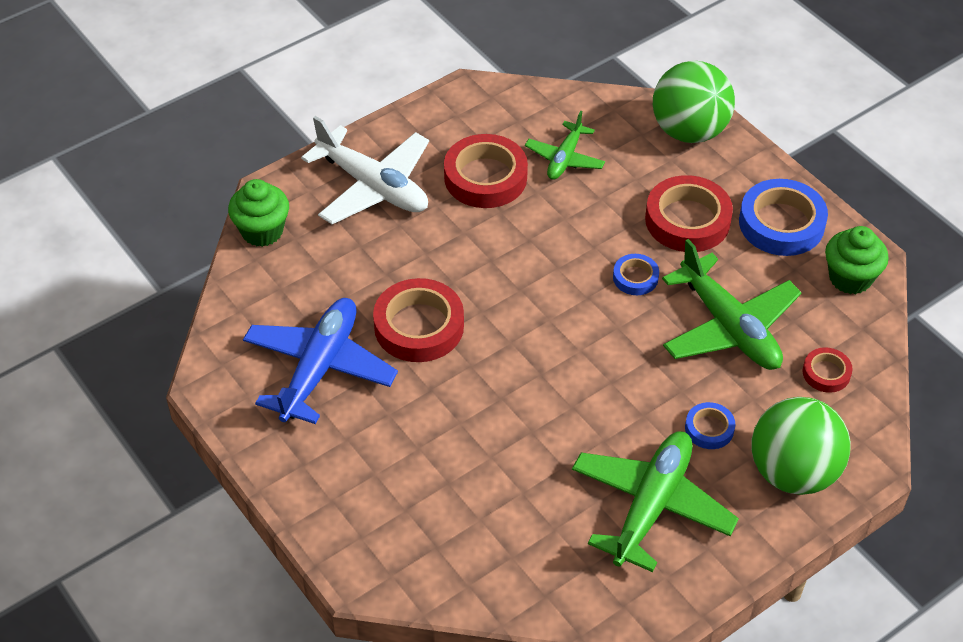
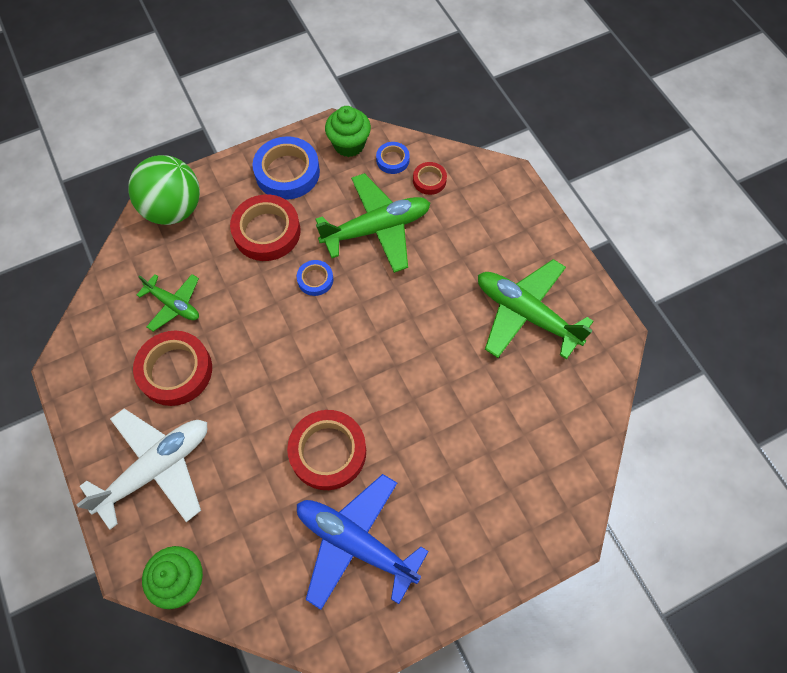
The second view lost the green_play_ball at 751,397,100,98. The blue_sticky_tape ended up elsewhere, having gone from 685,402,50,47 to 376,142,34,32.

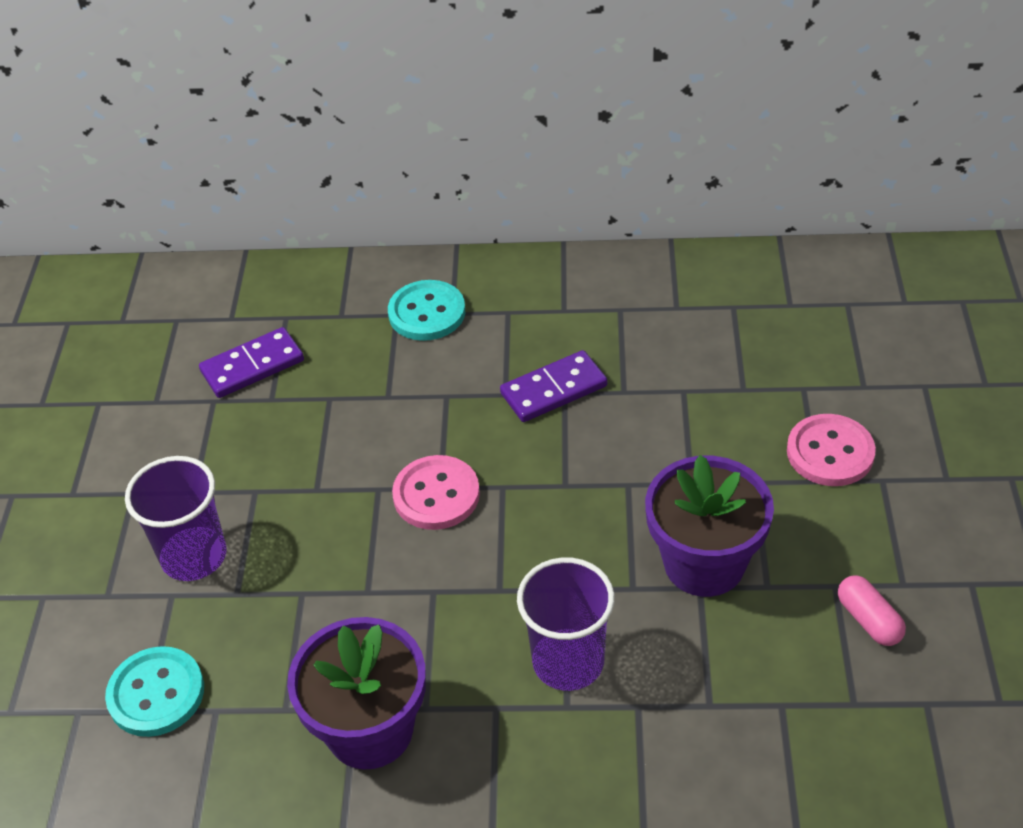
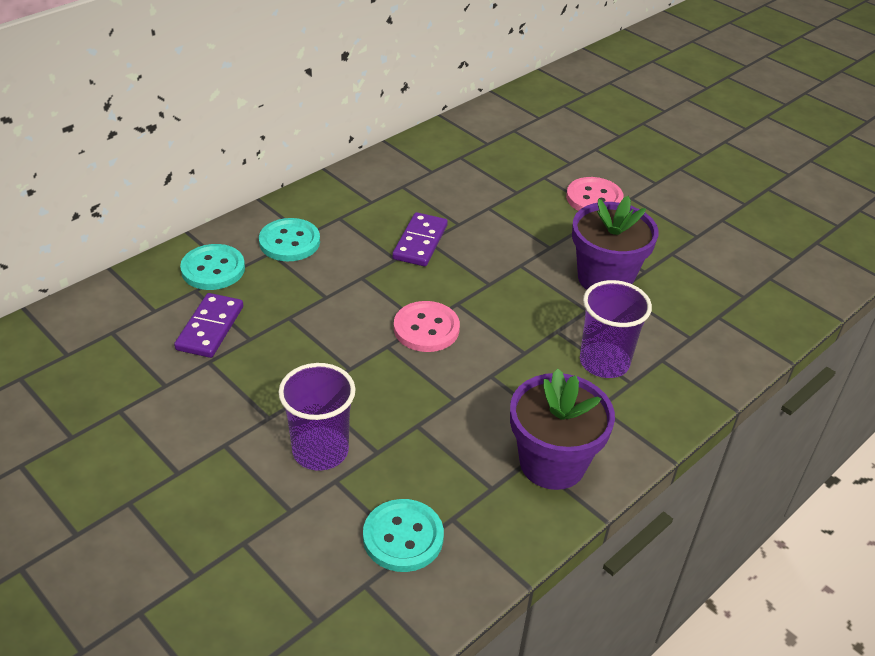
The second view lost the rosy_capsule at 838,576,68,70. The second view gained the aqua_button at 180,244,65,46.

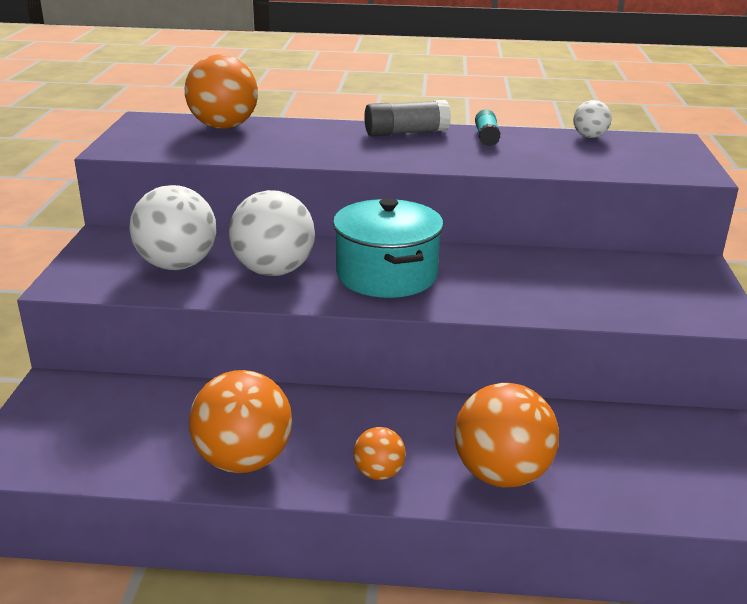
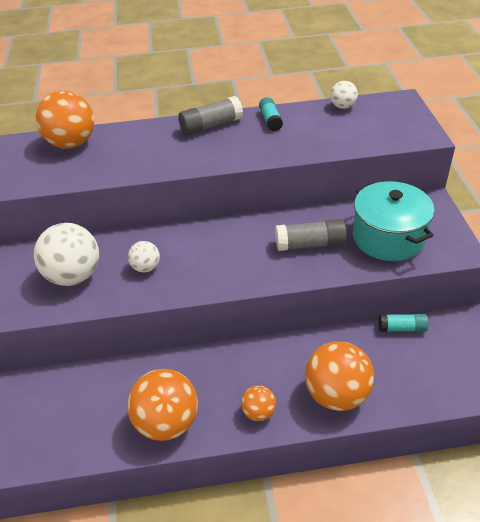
The size of the pure_white_play_ball at 229,190,86,86 changed by a factor of 0.51. The aqua_pot ended up elsewhere, having gone from 333,198,111,100 to 353,181,81,80. The second view gained the ash-grey_glue at 275,219,72,32. The second view gained the aqua_glue at 379,314,49,18.

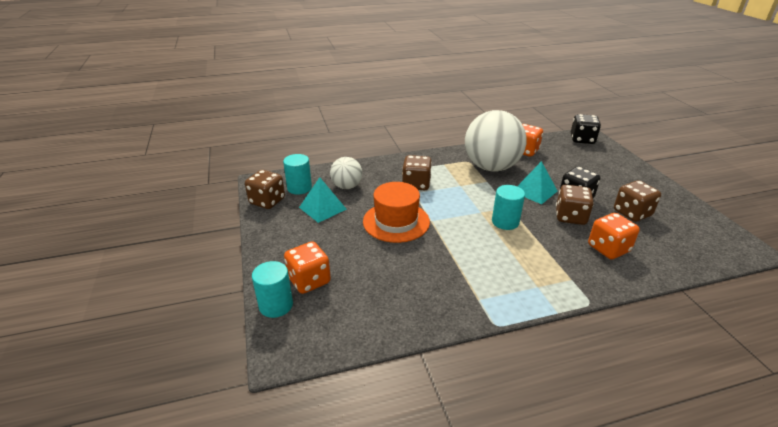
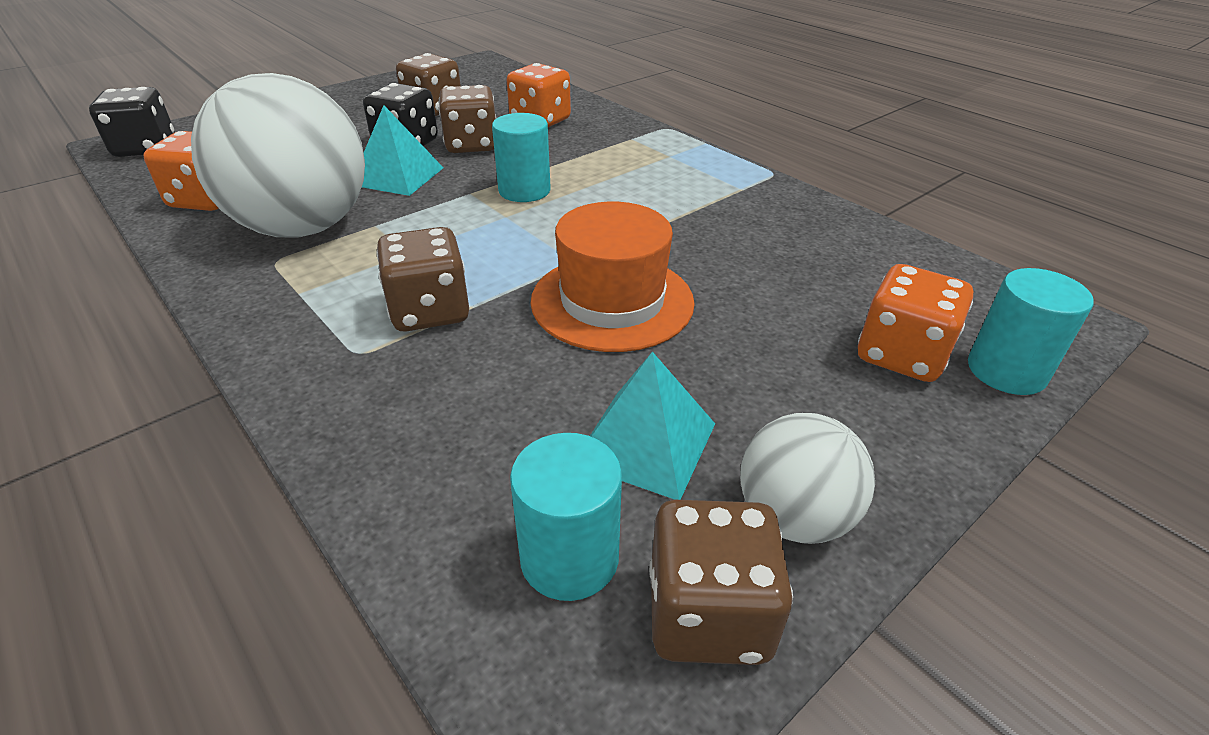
The pure_white_play_ball ended up elsewhere, having gone from 330,157,32,32 to 740,413,135,131.

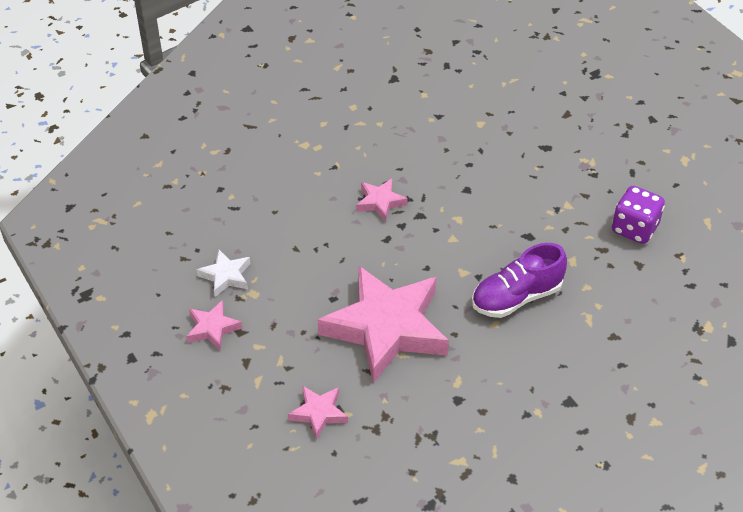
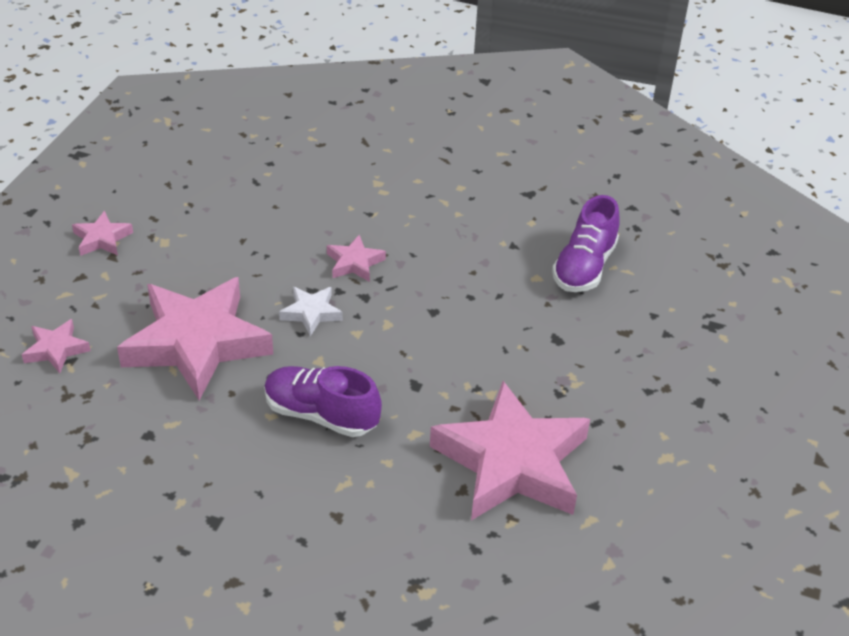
Where the purple_die stood at 612,186,53,58, the rosy_five-pointed_star came to stand at 430,381,160,139. The pure_white_five-pointed_star ended up elsewhere, having gone from 196,250,54,47 to 279,287,64,49. The second view gained the purple_shoe at 552,195,68,97.

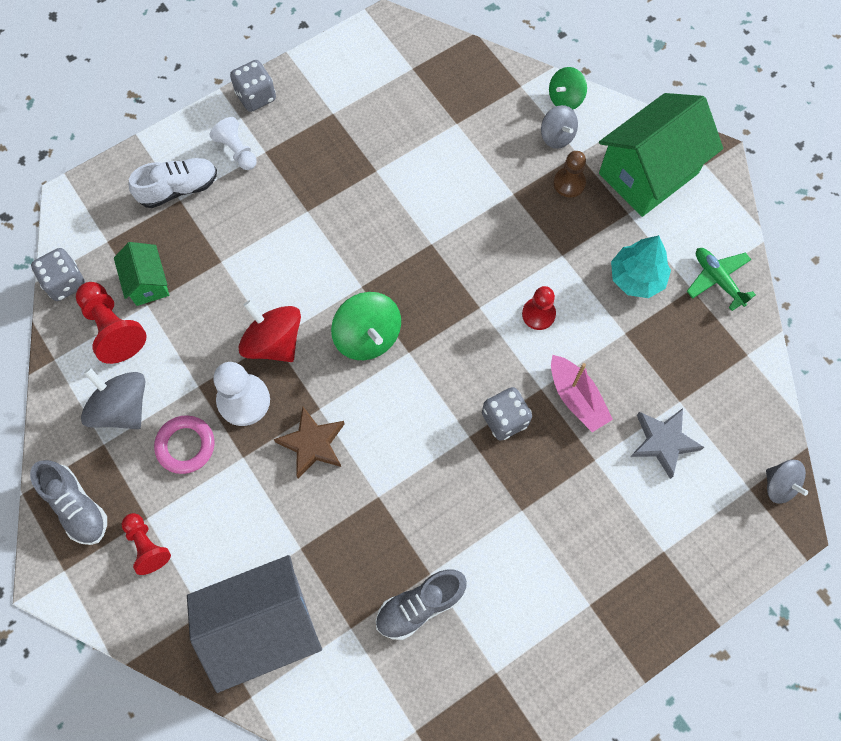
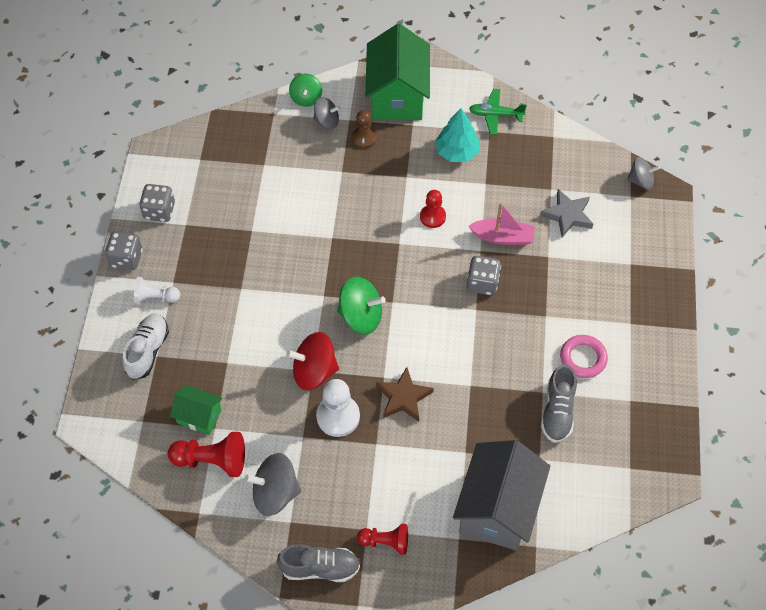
The ash-grey_die ended up elsewhere, having gone from 31,248,54,53 to 139,184,36,38. The rosy_ring ended up elsewhere, having gone from 154,415,60,59 to 560,335,48,43.

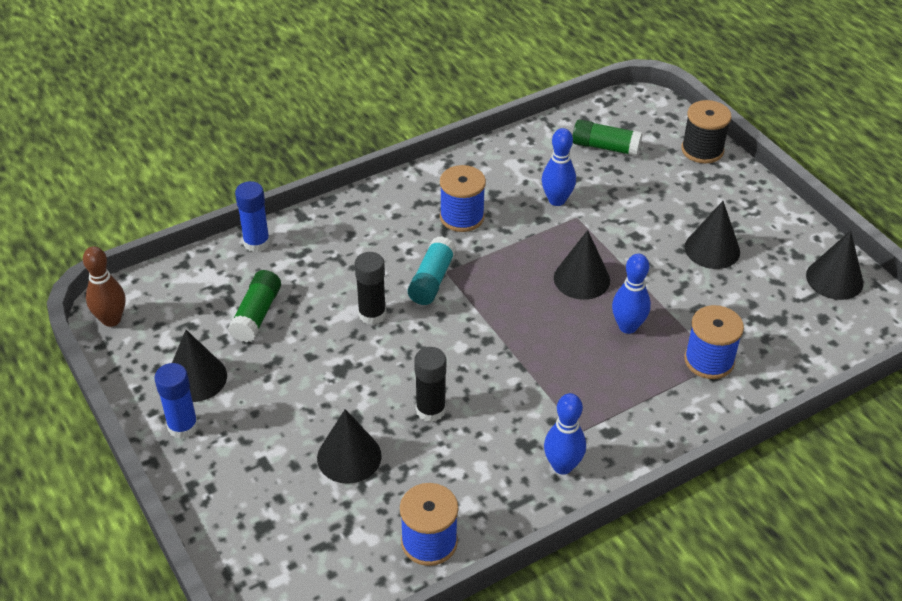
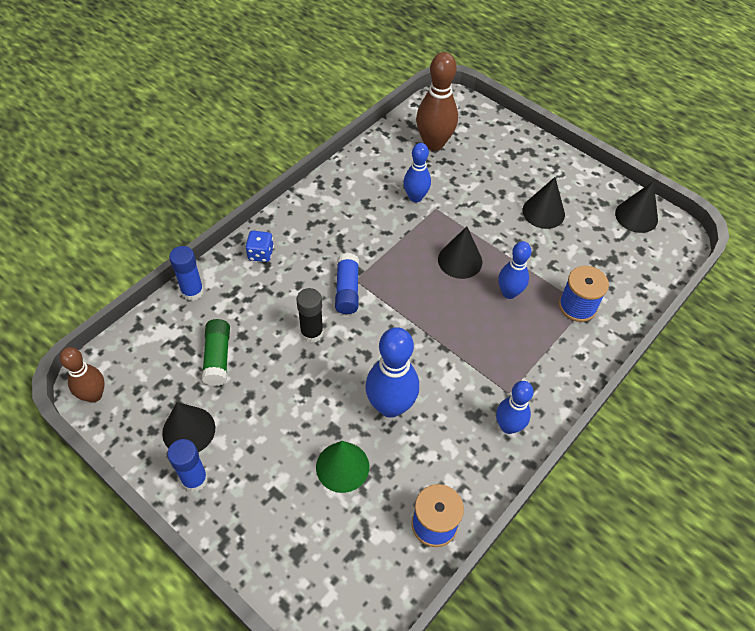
The second view lost the ebony_reel_of_thread at 681,100,51,64. Where the green_glue stood at 572,119,70,37, the dark_brown_skittle came to stand at 416,52,42,99. The second view lost the blue_reel_of_thread at 440,165,46,67. What was the aqua_glue at 408,236,48,69 turned into the blue_glue at 335,253,24,61. Where the ebony_glue stood at 414,347,32,75, the blue_skittle came to stand at 365,327,54,91. What was the ebony_solid_cone at 317,409,65,75 turned into the green_solid_cone at 316,441,53,52. The second view gained the blue_die at 245,231,29,31.

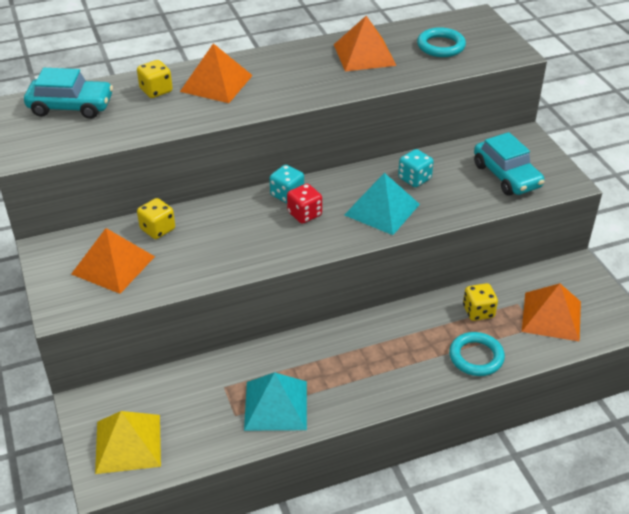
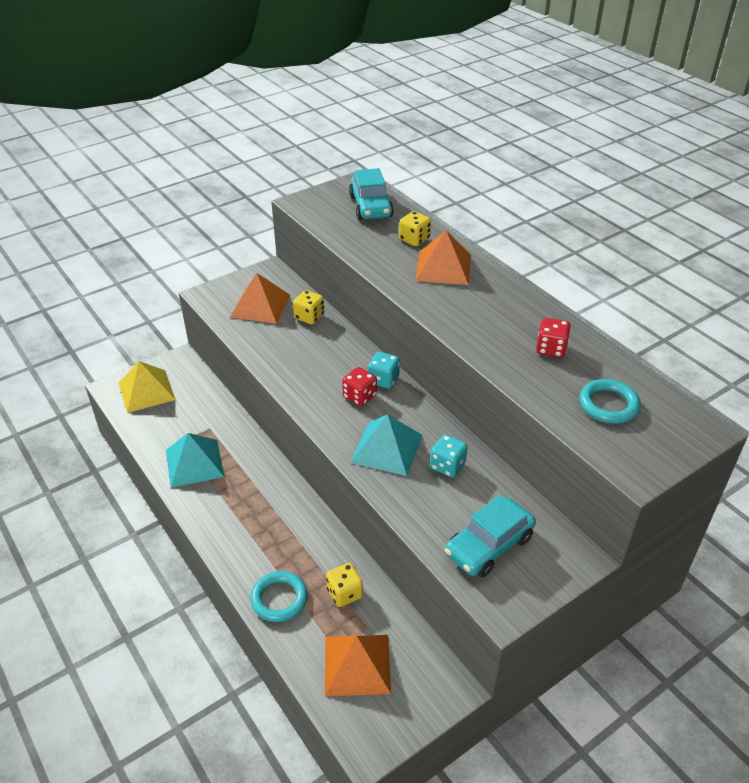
Where the orange-coloured_pyramid stood at 334,16,63,55, the scarlet_die came to stand at 536,318,35,40.

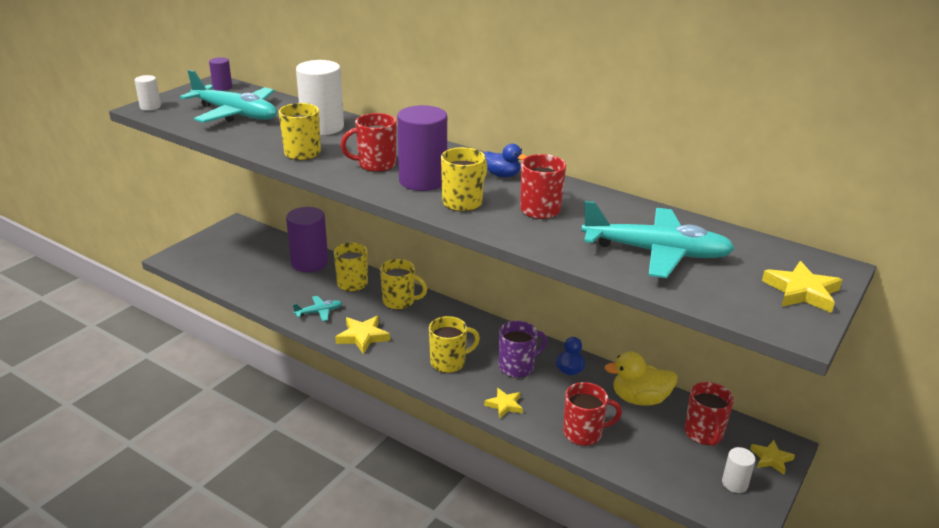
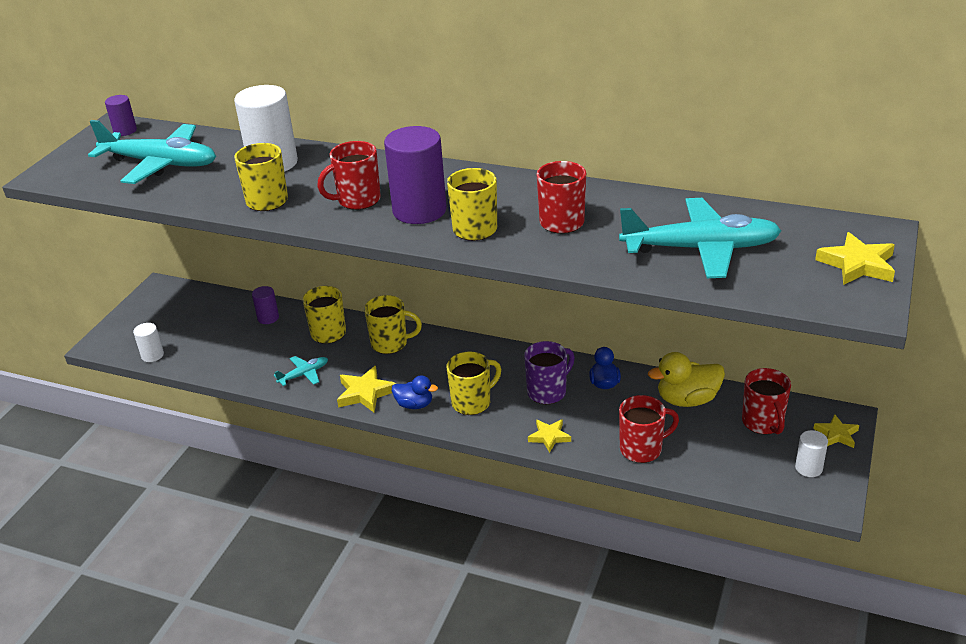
The pure_white_cylinder ended up elsewhere, having gone from 134,75,27,36 to 133,323,31,39. The blue_duck ended up elsewhere, having gone from 484,144,43,33 to 392,375,46,34. The size of the purple_cylinder at 286,207,42,65 changed by a factor of 0.50.

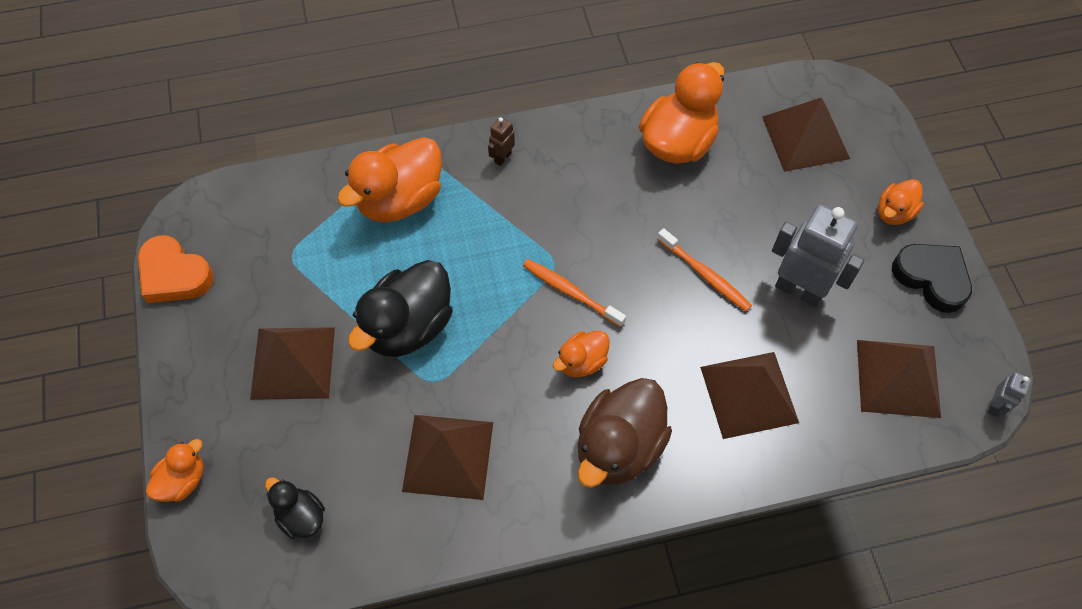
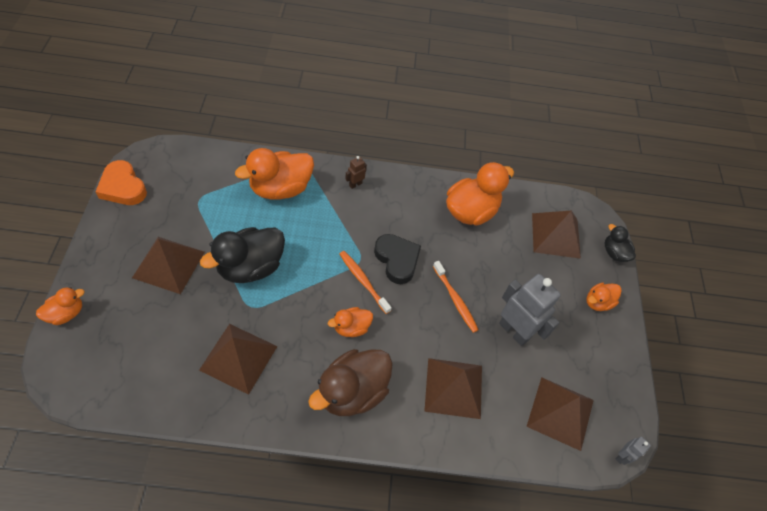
The ebony_heart_shape ended up elsewhere, having gone from 892,244,80,69 to 374,234,47,50. The ebony_duck ended up elsewhere, having gone from 265,477,60,62 to 605,224,31,38.

